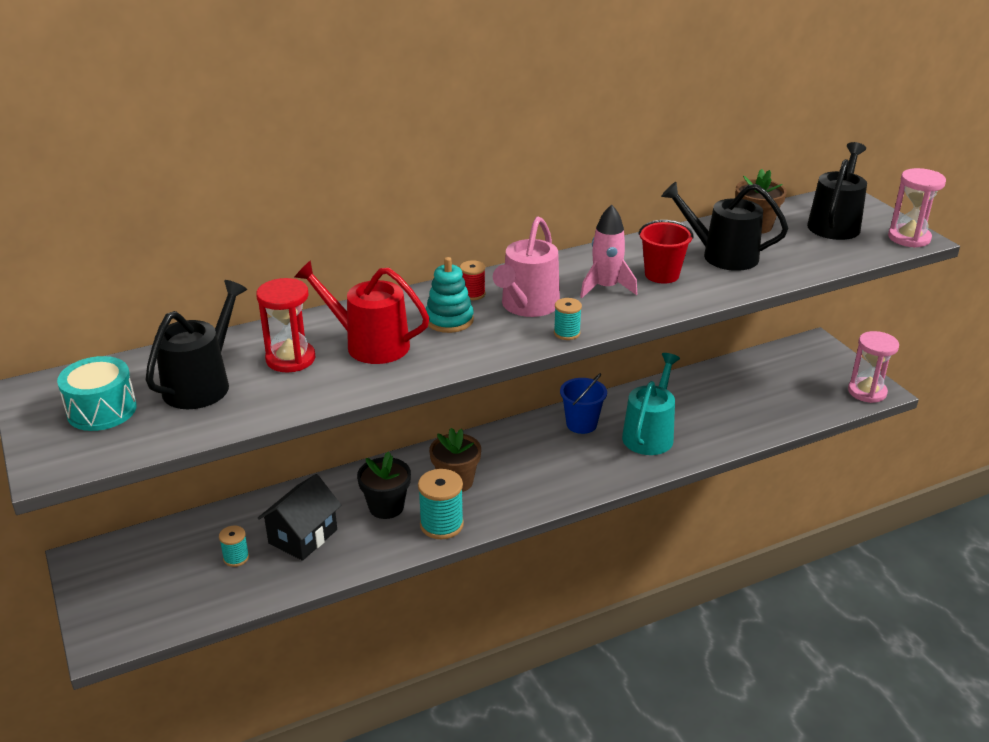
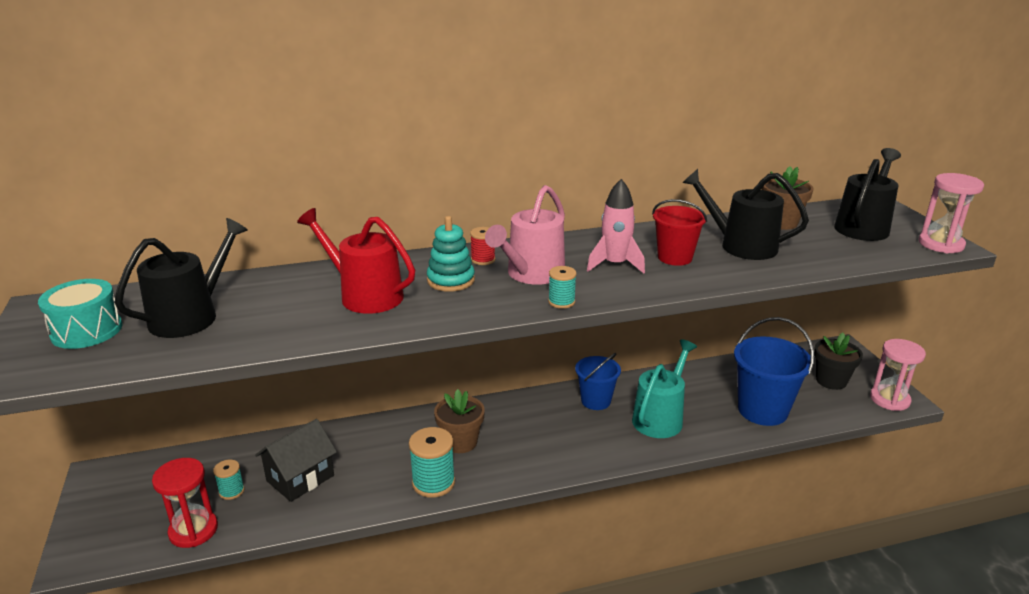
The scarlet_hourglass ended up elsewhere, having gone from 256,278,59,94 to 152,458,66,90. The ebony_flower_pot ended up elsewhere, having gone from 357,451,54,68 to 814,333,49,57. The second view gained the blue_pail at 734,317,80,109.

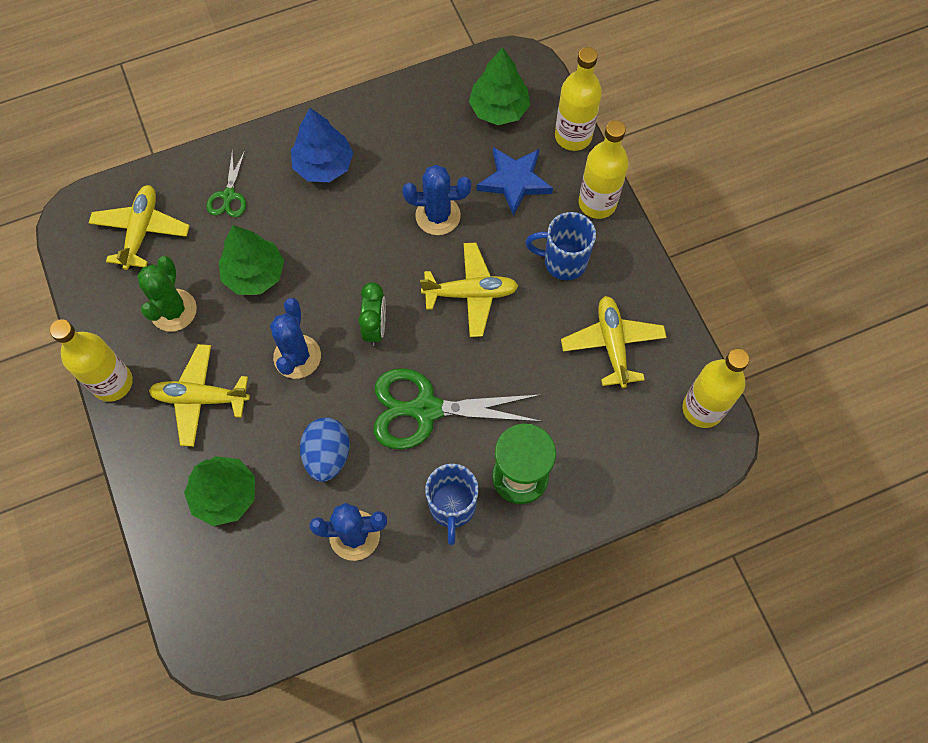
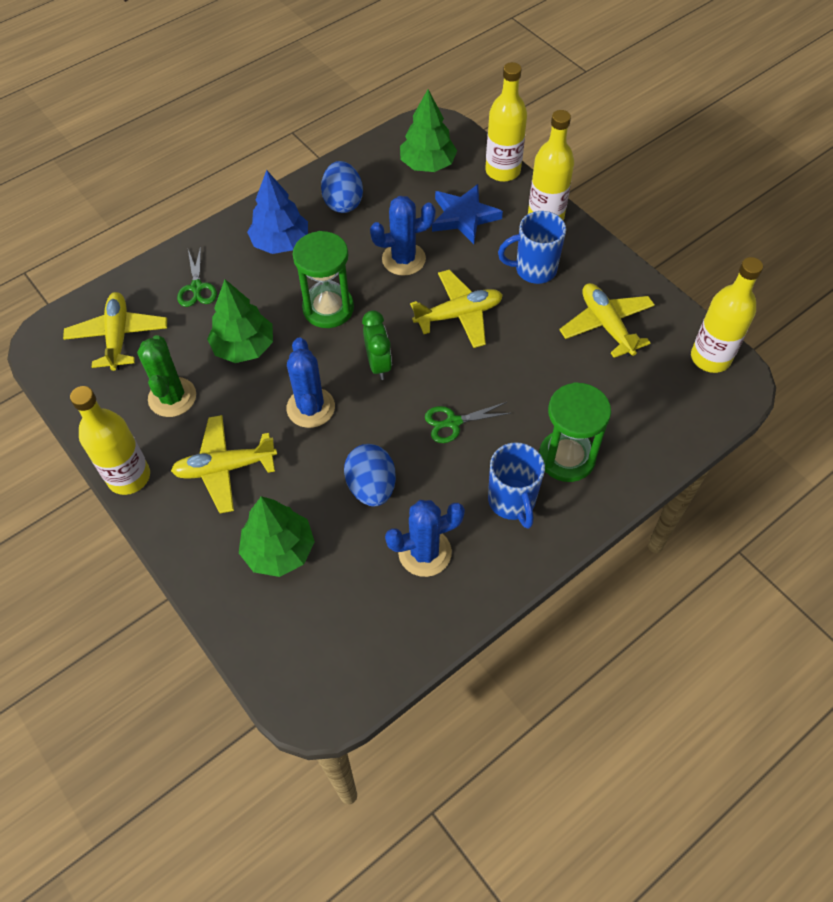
The size of the green_scissors at 373,368,170,81 changed by a factor of 0.50. The second view gained the blue_toy_egg at 321,161,42,52. The second view gained the green_hourglass at 293,231,61,97.

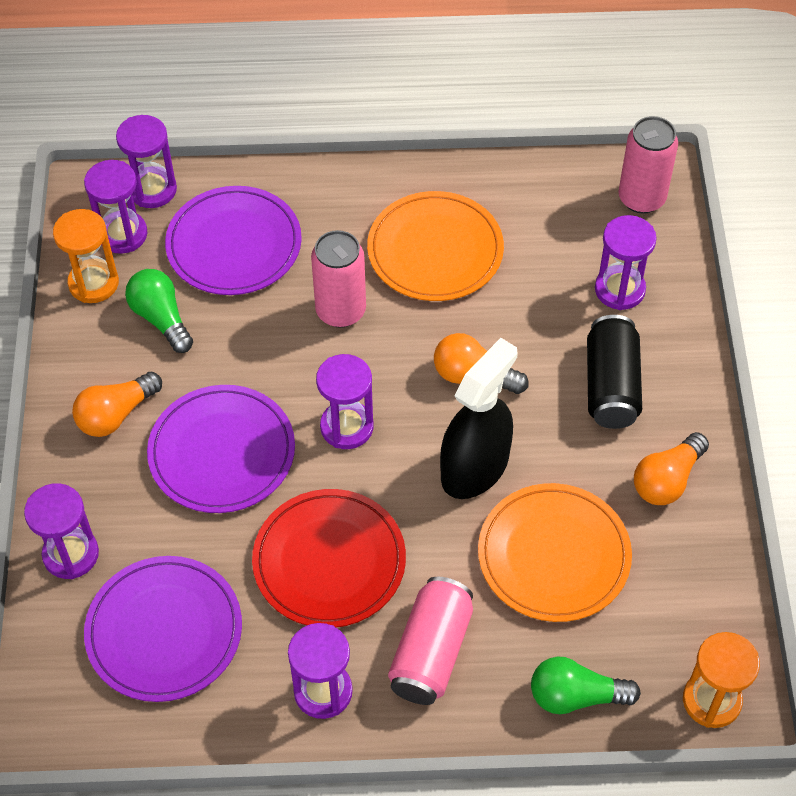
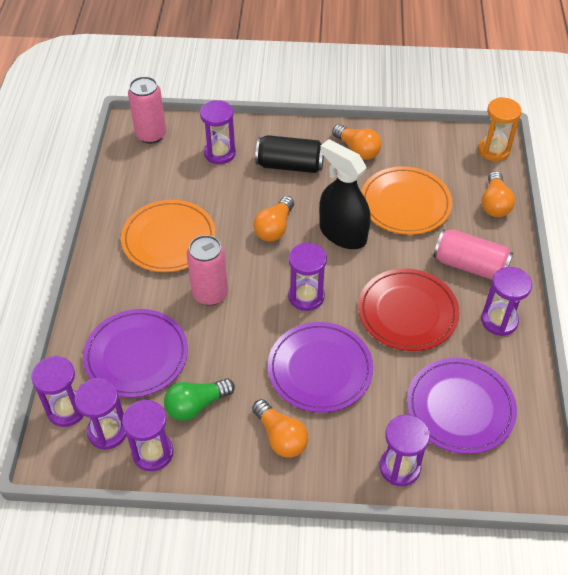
What was the orange-coloured_hourglass at 53,209,66,94 turned into the purple_hourglass at 122,399,51,72. What was the green_light_bulb at 531,657,110,57 turned into the orange-coloured_light_bulb at 482,171,33,46.

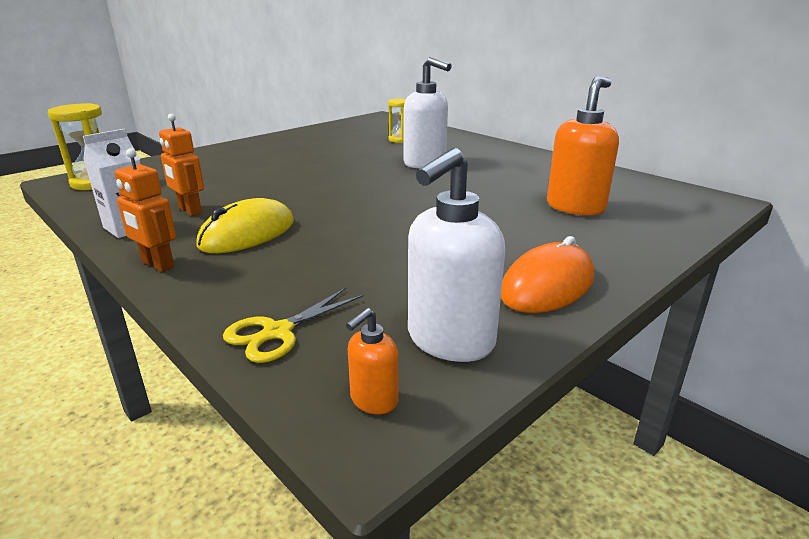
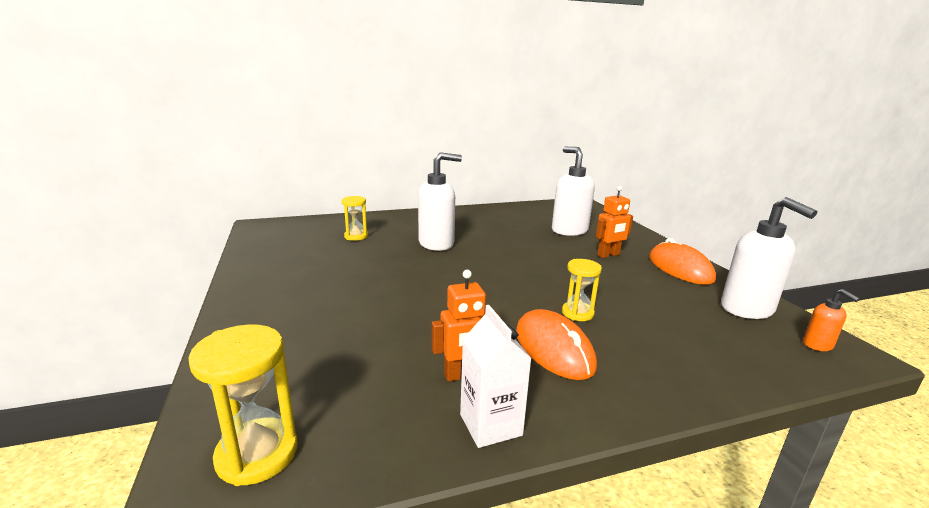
What was the orange-coloured_soap_pump at 547,77,72,139 turned into the pure_white_soap_pump at 552,147,43,89. The orange-coloured_toy_robot ended up elsewhere, having gone from 114,148,62,124 to 596,186,37,72. What was the bright_yellow_PC_mouse at 196,198,98,55 turned into the orange-coloured_PC_mouse at 516,309,81,71. The second view lost the bright_yellow_scissors at 223,288,140,75. The second view gained the bright_yellow_hourglass at 562,259,40,62.

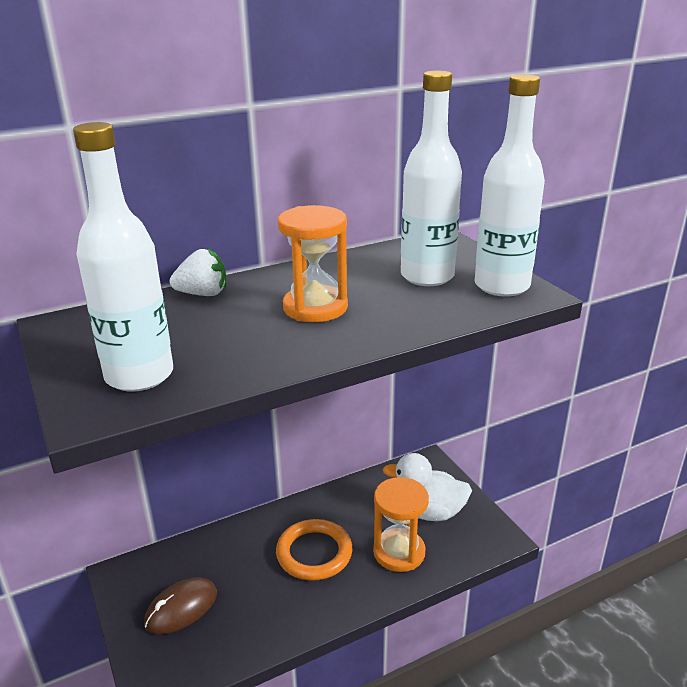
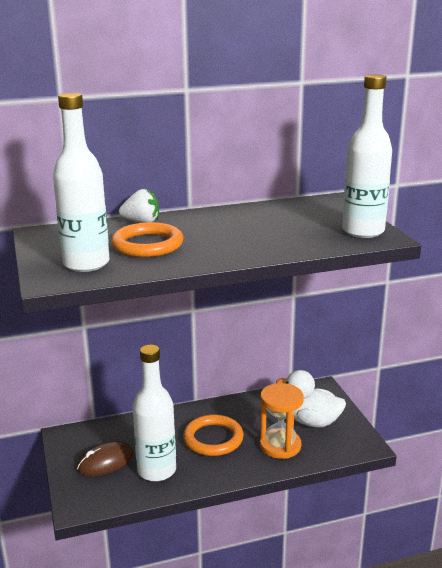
The pure_white_bottle ended up elsewhere, having gone from 401,71,61,215 to 133,345,43,137. The second view lost the orange-coloured_hourglass at 278,205,70,117. The second view gained the orange-coloured_ring at 111,222,72,35.

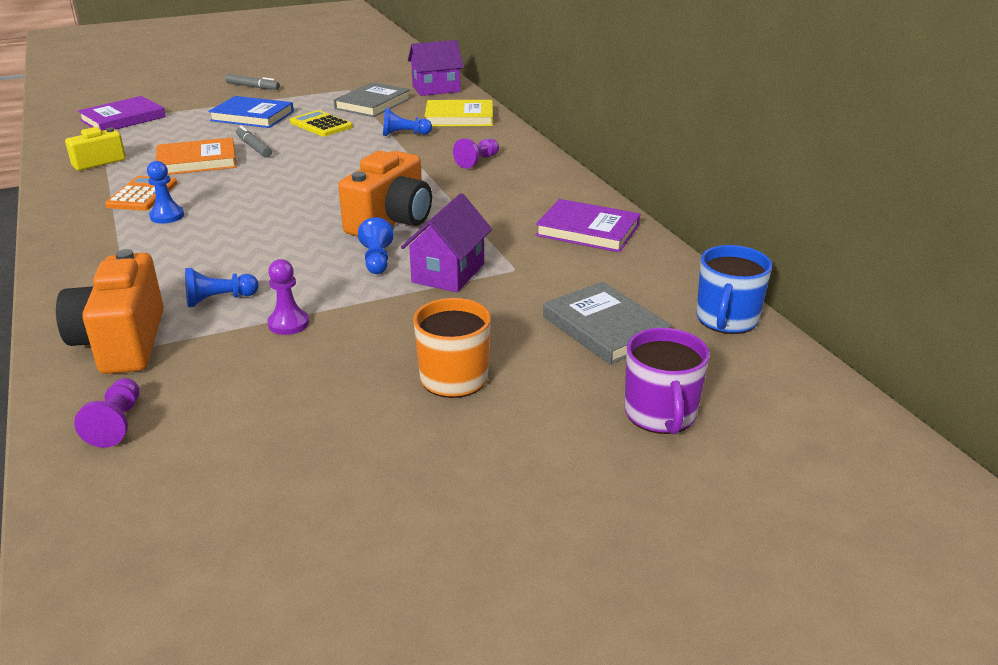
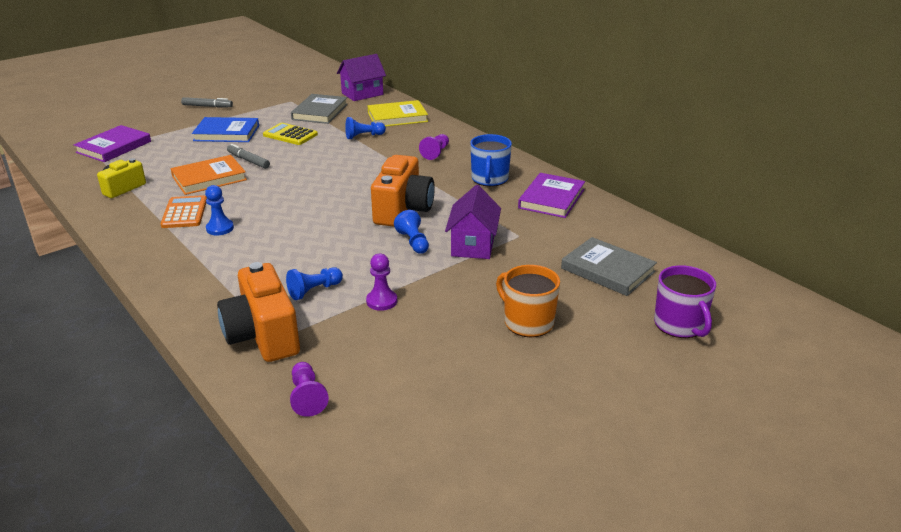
The purple_hardcover at 536,199,104,53 ended up facing another way, 75 degrees counterclockwise from before. The blue_tea_mug ended up elsewhere, having gone from 696,245,76,89 to 470,134,42,53.

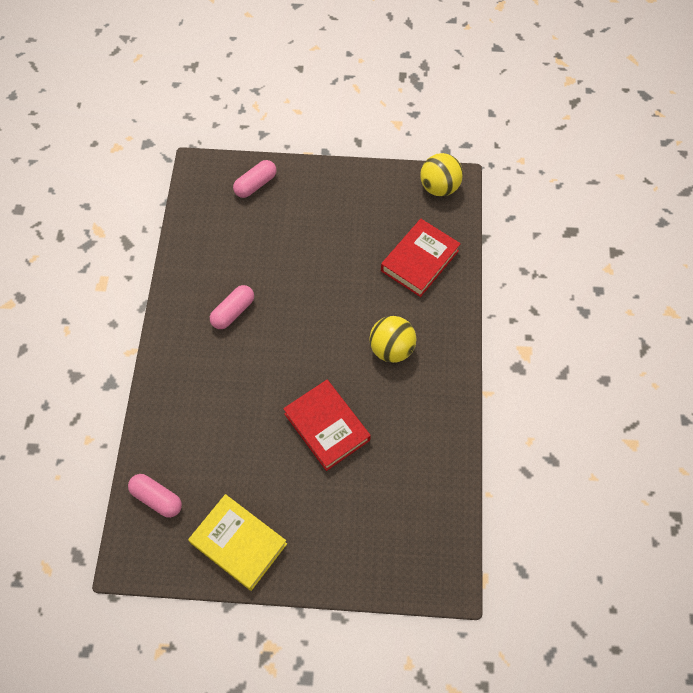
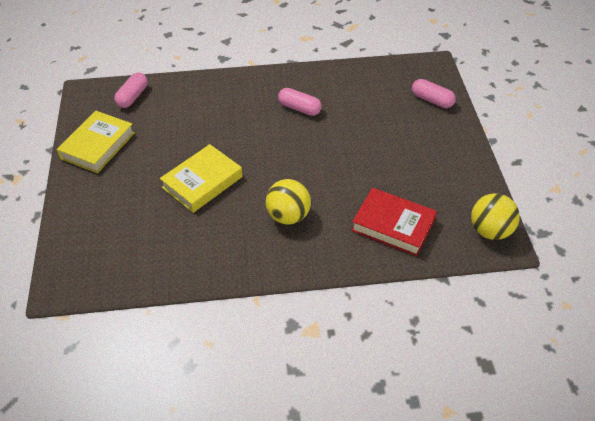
What was the scarlet_hardcover at 283,380,88,91 turned into the bright_yellow_hardcover at 160,144,83,69.

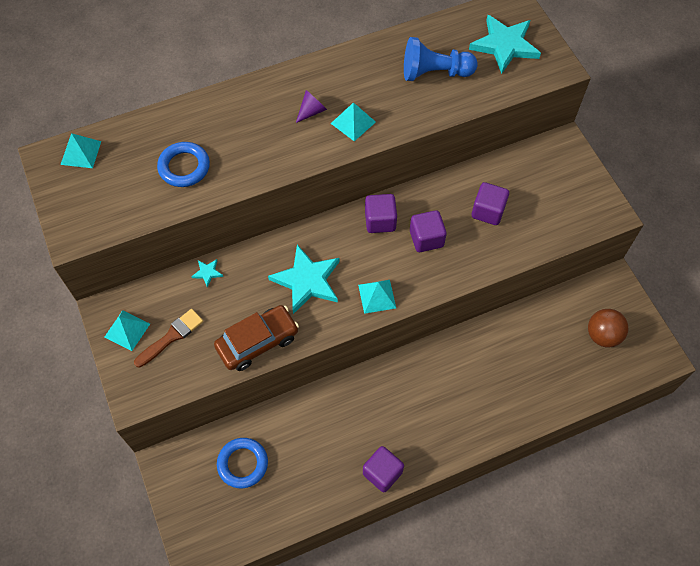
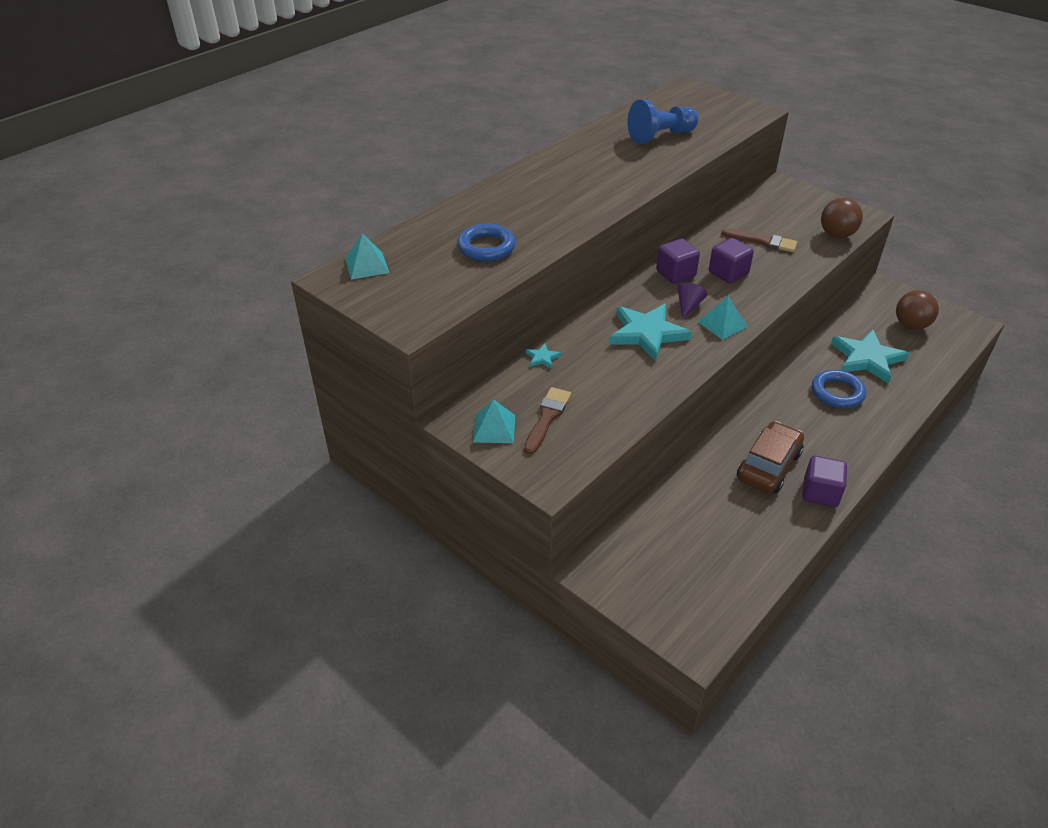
The aqua_five-pointed_star ended up elsewhere, having gone from 469,15,72,59 to 831,330,78,54. The purple_solid_cone ended up elsewhere, having gone from 296,90,31,33 to 678,282,29,37. The second view lost the aqua_pyramid at 331,102,45,39. Where the purple_solid_cube stood at 472,182,37,43, the dark_brown_paint_brush came to stand at 721,228,76,24. The dark_brown_toy_car ended up elsewhere, having gone from 214,305,85,66 to 737,421,67,72. The blue_ring ended up elsewhere, having gone from 217,438,51,50 to 812,370,54,38. The second view gained the dark_brown_play_ball at 821,198,42,40.

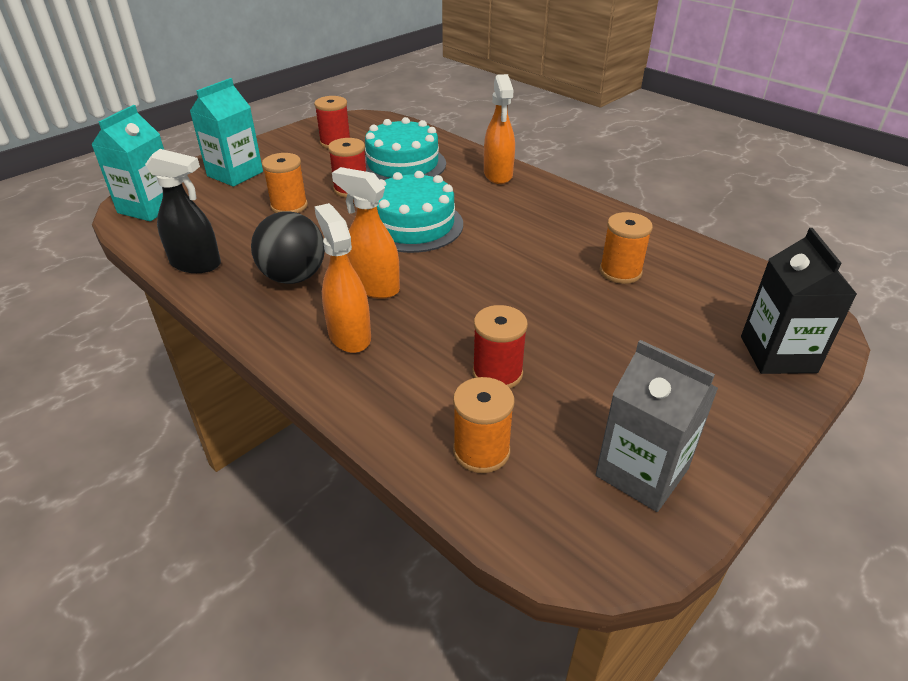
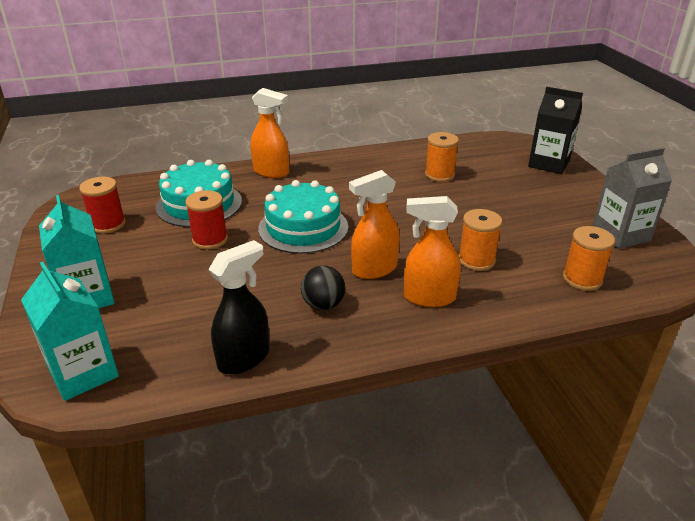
The orange-coloured_reel_of_thread ended up elsewhere, having gone from 262,153,46,60 to 459,209,43,62. The size of the ebony_play_ball at 251,211,74,73 changed by a factor of 0.66. The second view lost the scarlet_reel_of_thread at 473,305,55,84.

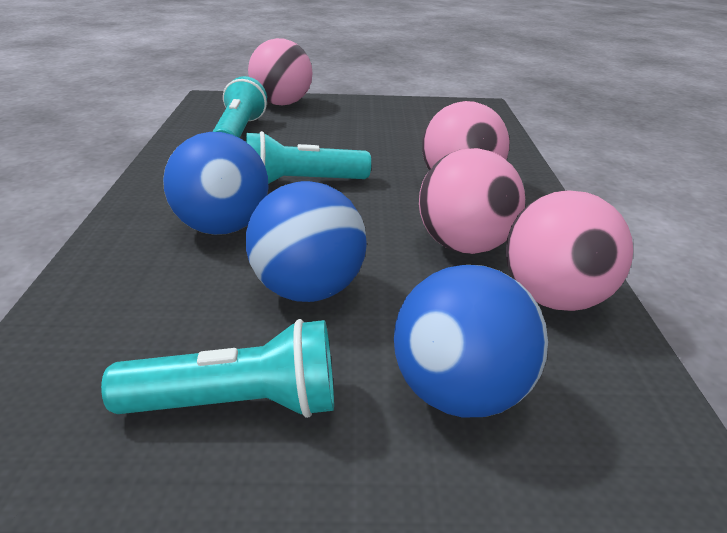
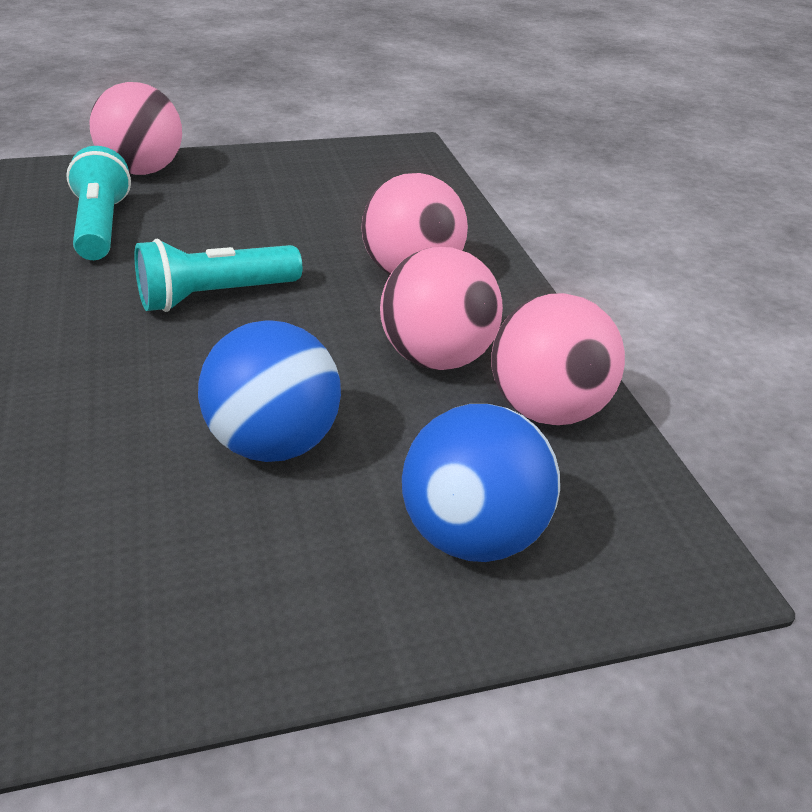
The second view lost the blue_play_ball at 163,132,105,103. The second view lost the aqua_pocket_torch at 101,319,233,99.

